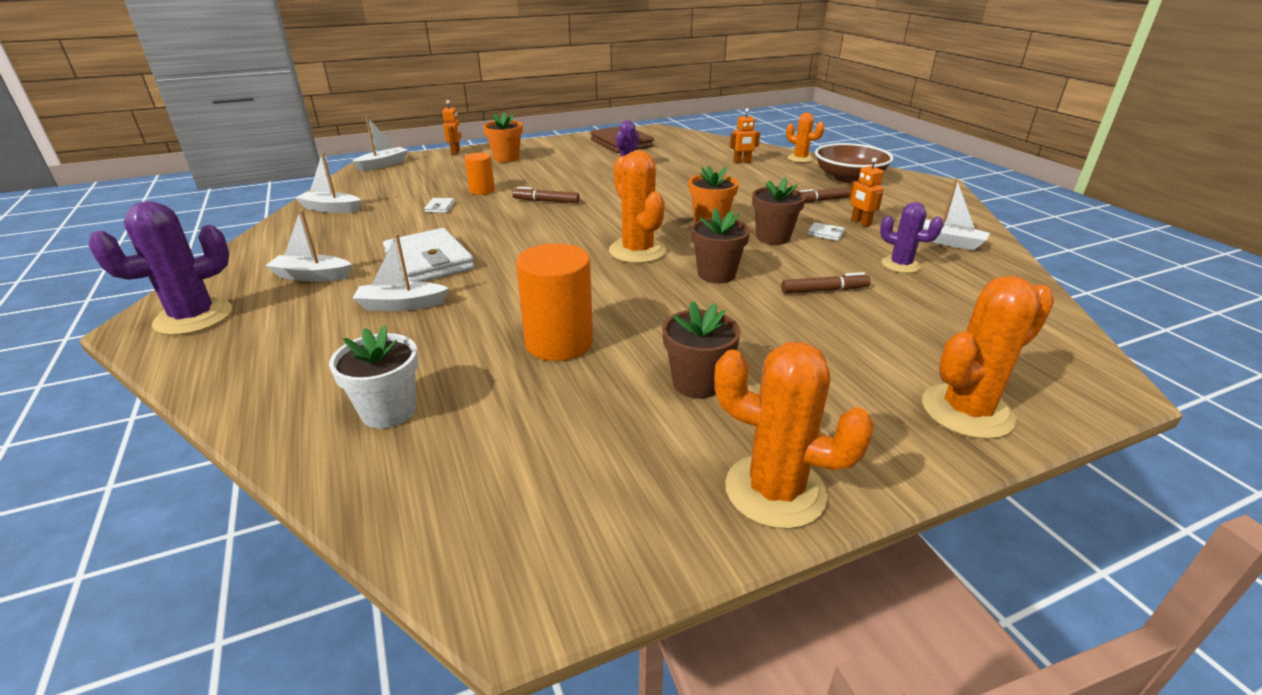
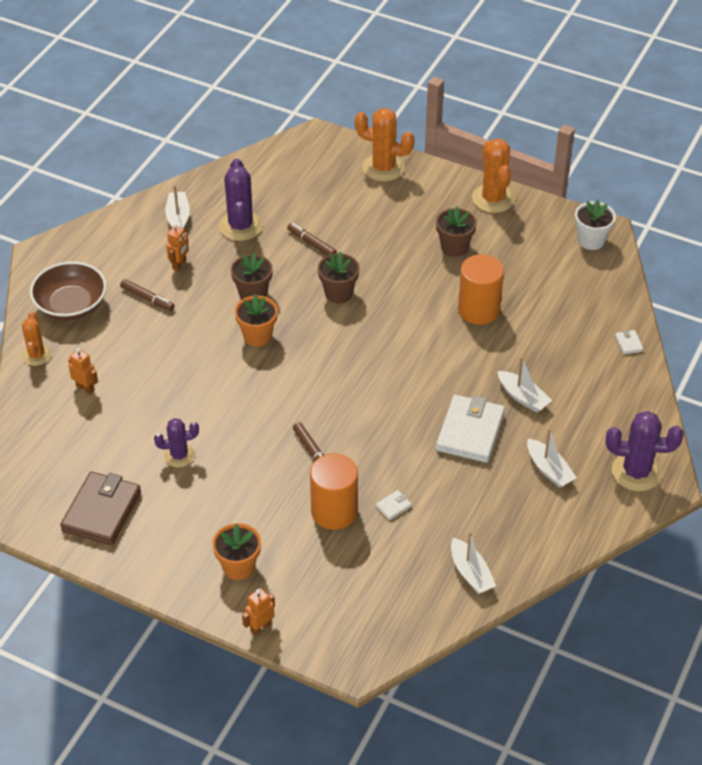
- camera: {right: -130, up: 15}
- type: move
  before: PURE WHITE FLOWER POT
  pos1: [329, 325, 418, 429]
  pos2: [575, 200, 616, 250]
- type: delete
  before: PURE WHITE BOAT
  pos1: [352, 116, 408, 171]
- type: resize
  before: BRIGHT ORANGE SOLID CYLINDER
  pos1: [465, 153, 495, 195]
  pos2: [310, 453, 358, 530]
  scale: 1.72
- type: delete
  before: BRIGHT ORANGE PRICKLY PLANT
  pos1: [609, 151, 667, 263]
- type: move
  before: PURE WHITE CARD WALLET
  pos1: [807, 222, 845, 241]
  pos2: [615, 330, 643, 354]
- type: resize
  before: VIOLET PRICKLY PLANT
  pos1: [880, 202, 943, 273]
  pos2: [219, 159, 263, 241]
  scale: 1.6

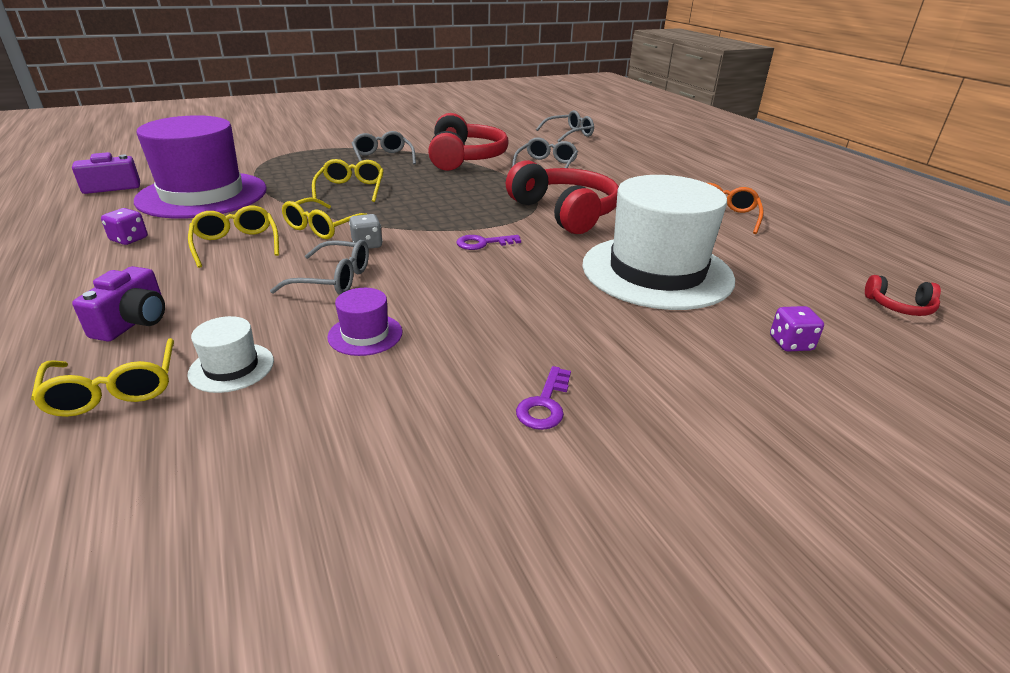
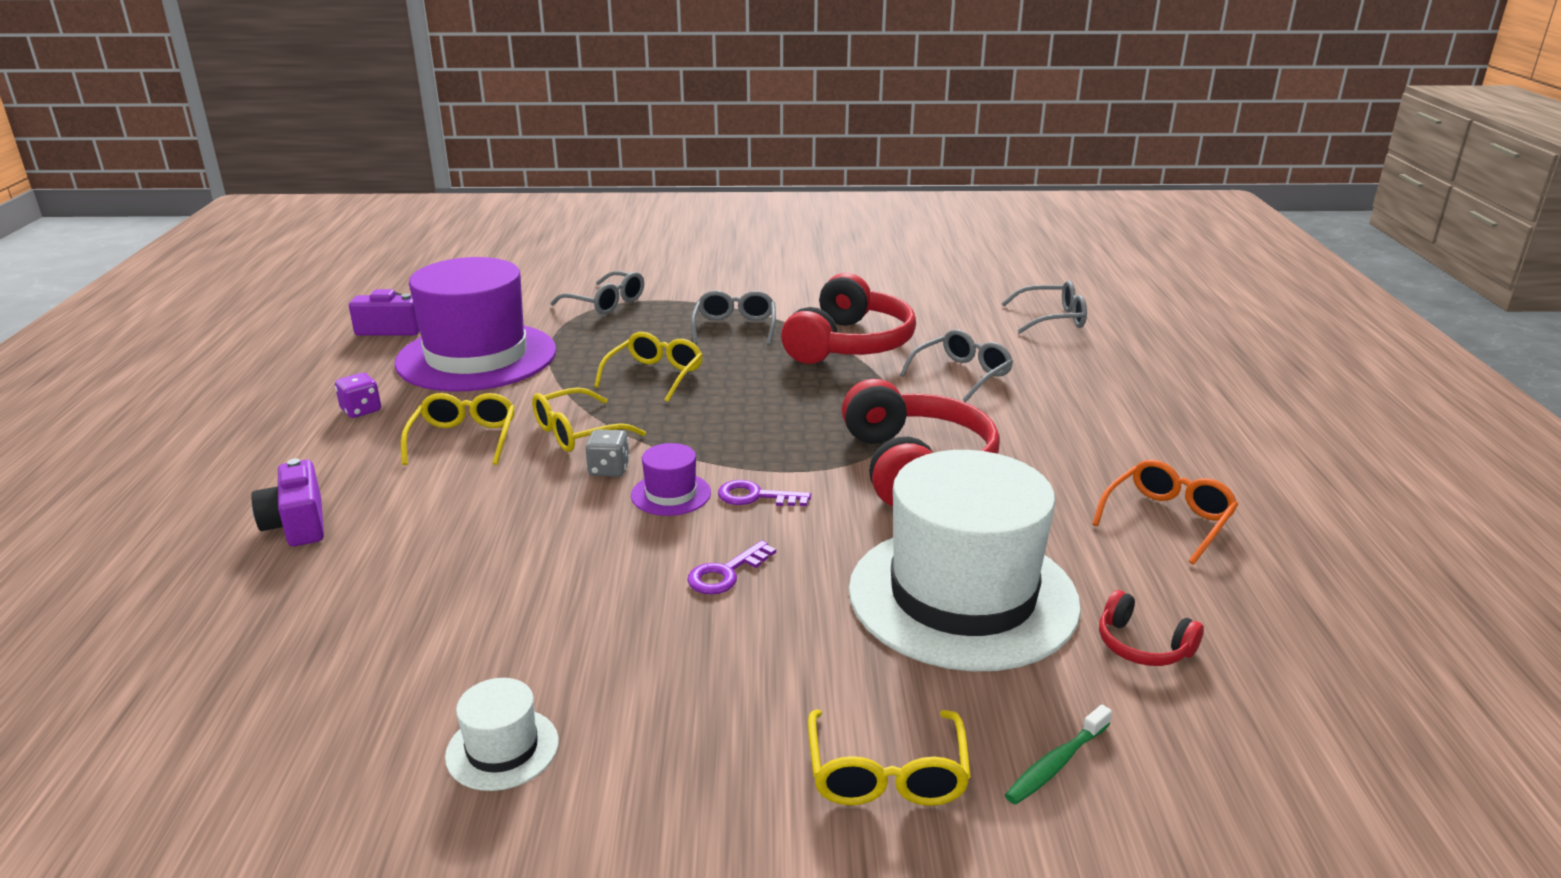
- camera: {right: 25, up: -5}
- type: move
  before: BRIGHT YELLOW GLASSES
  pos1: [31, 338, 174, 417]
  pos2: [808, 710, 971, 806]
- type: rotate
  before: VIOLET CAMERA
  pos1: [72, 266, 165, 341]
  pos2: [251, 458, 324, 546]
  turn: 120
- type: move
  before: PURE WHITE TALL HAT
  pos1: [187, 316, 274, 393]
  pos2: [445, 678, 559, 791]
- type: move
  before: GREY GLASSES
  pos1: [270, 240, 369, 295]
  pos2: [551, 271, 644, 315]
- type: move
  before: VIOLET TALL HAT
  pos1: [327, 288, 402, 356]
  pos2: [631, 443, 711, 516]
- type: move
  before: VIOLET LATCHKEY
  pos1: [516, 366, 571, 430]
  pos2: [687, 540, 776, 594]
- type: replace
  before: VIOLET GAME DIE
  after: GREEN DENTAL BRUSH
  pos1: [770, 306, 824, 351]
  pos2: [1005, 705, 1112, 805]
- type: move
  before: RED HEADSET
  pos1: [865, 275, 941, 316]
  pos2: [1099, 590, 1204, 666]

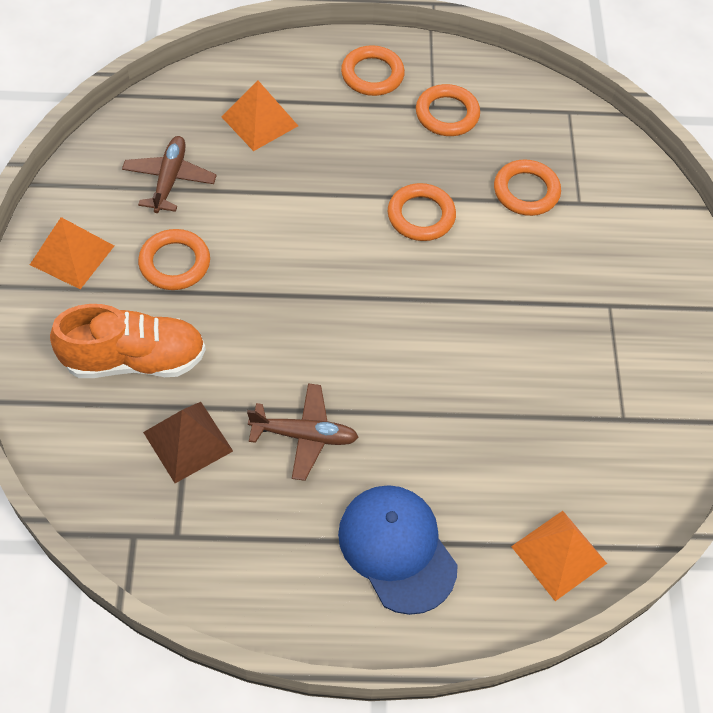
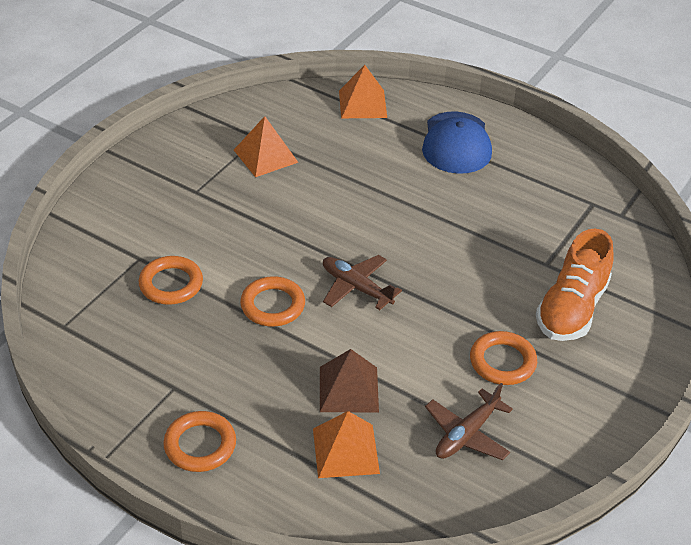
- camera: {right: -145, up: -15}
- type: move
  before: BRIGHT ORANGE SOLID PYRAMID
  pos1: [30, 217, 114, 289]
  pos2: [234, 116, 299, 177]
- type: rotate
  before: BRIGHT ORANGE SNEAKER
  pos1: [50, 304, 206, 378]
  pos2: [536, 229, 614, 341]
  turn: -90
- type: move
  before: DARK BROWN SOLID PYRAMID
  pos1: [143, 402, 233, 483]
  pos2: [320, 349, 379, 413]
- type: move
  before: DARK BROWN AEROPLANE
  pos1: [247, 383, 358, 481]
  pos2: [323, 255, 402, 310]
- type: delete
  before: BRIGHT ORANGE RING
  pos1: [416, 84, 480, 136]

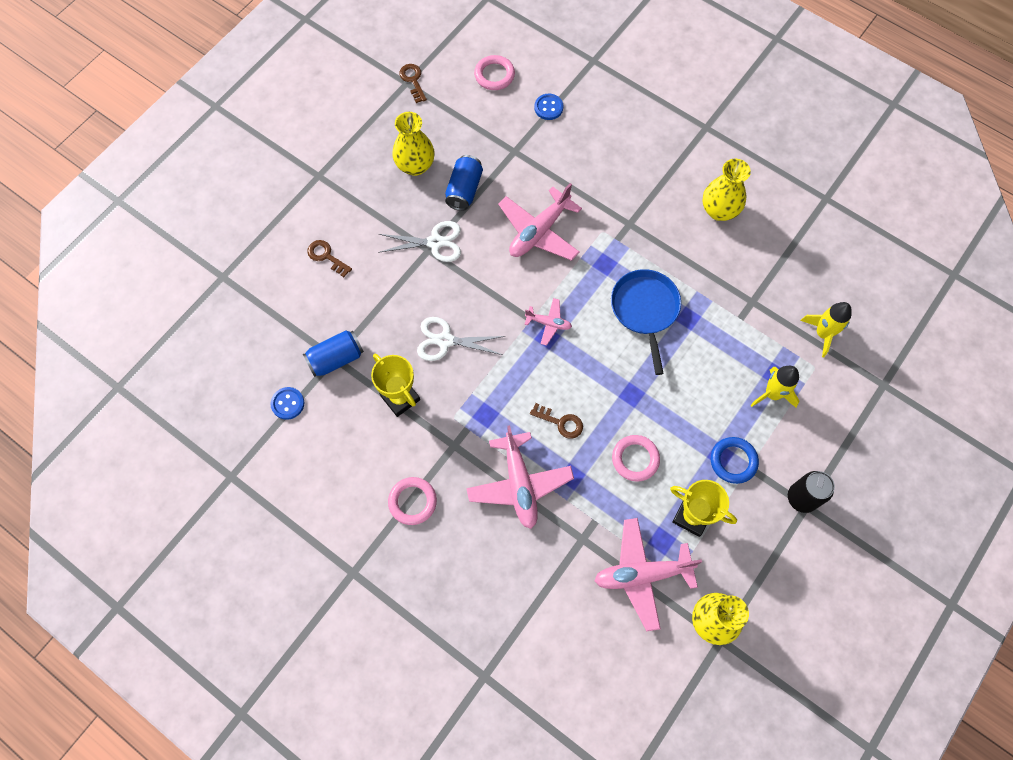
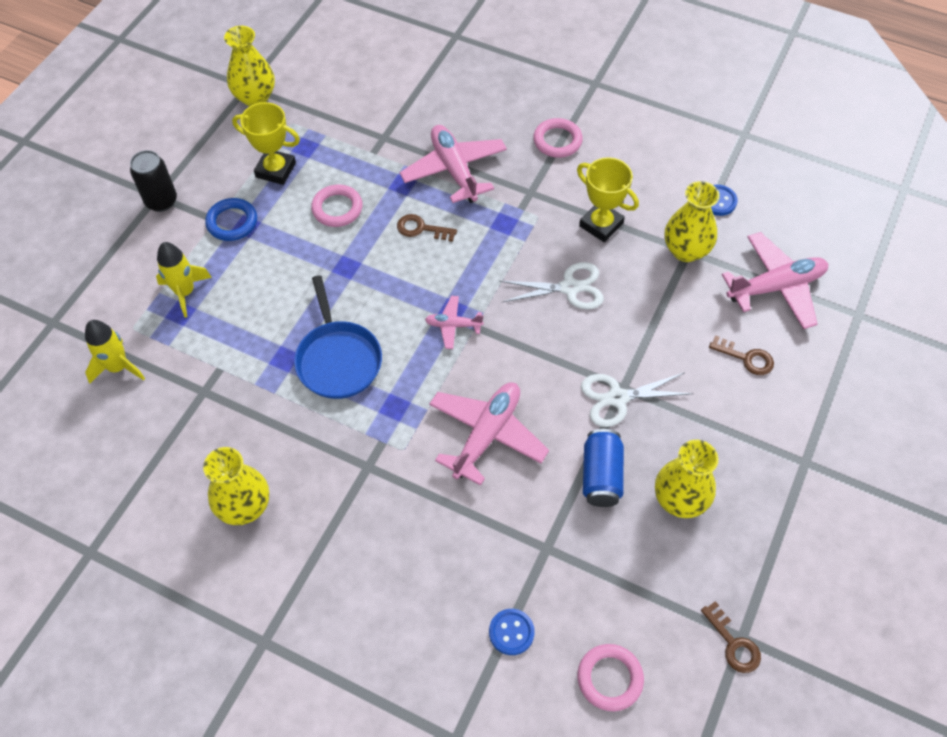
- camera: {right: 170, up: -10}
- type: replace
  before: ROYAL BLUE TIN
  after: BRIGHT YELLOW TALL VASE
  pos1: [303, 331, 364, 377]
  pos2: [665, 181, 720, 262]
- type: move
  before: PINK AEROPLANE
  pos1: [594, 518, 702, 631]
  pos2: [722, 232, 828, 329]

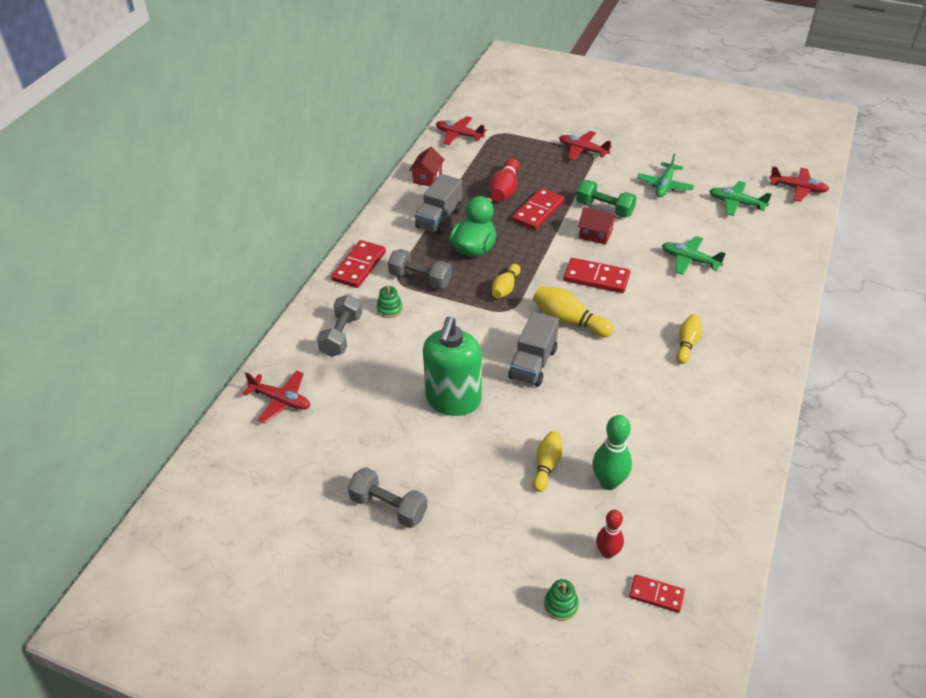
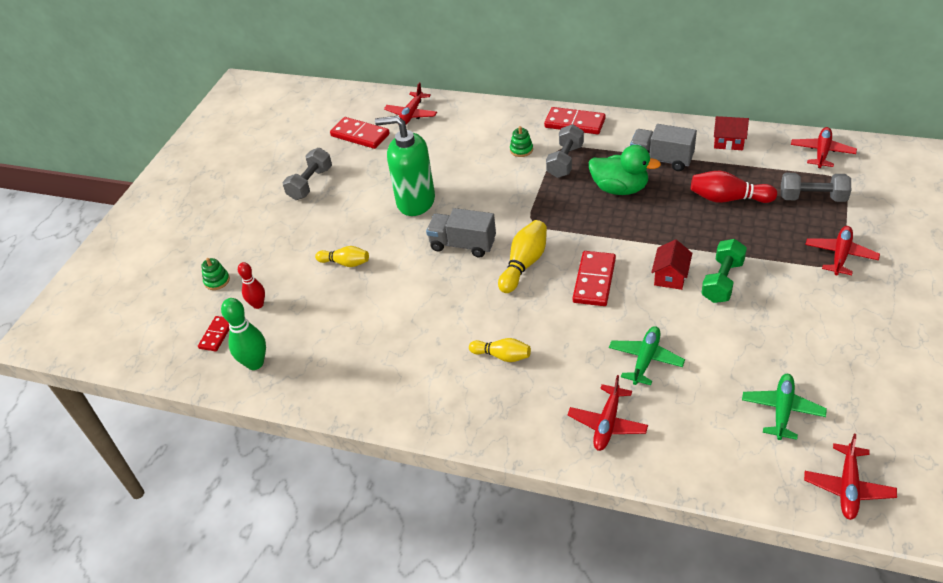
- camera: {right: 90, up: 0}
- type: move
  before: GREY FREE WEIGHT
  pos1: [317, 295, 362, 357]
  pos2: [781, 173, 851, 202]
- type: delete
  before: BRIGHT YELLOW BOWLING PIN
  pos1: [492, 264, 521, 299]
- type: move
  before: RED DOMINO
  pos1: [512, 188, 565, 230]
  pos2: [330, 117, 390, 149]
- type: move
  before: GREEN BOWLING PIN
  pos1: [592, 415, 632, 490]
  pos2: [221, 298, 266, 370]
- type: delete
  before: GREEN AEROPLANE
  pos1: [637, 153, 694, 197]
- type: insert
  after: RED AEROPLANE
  pos2: [568, 375, 648, 451]

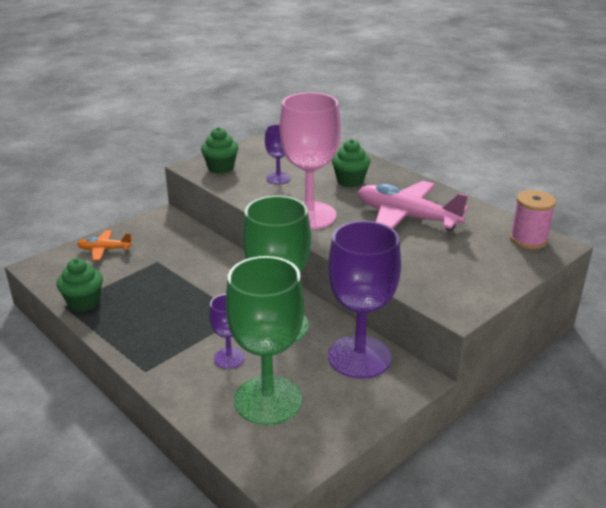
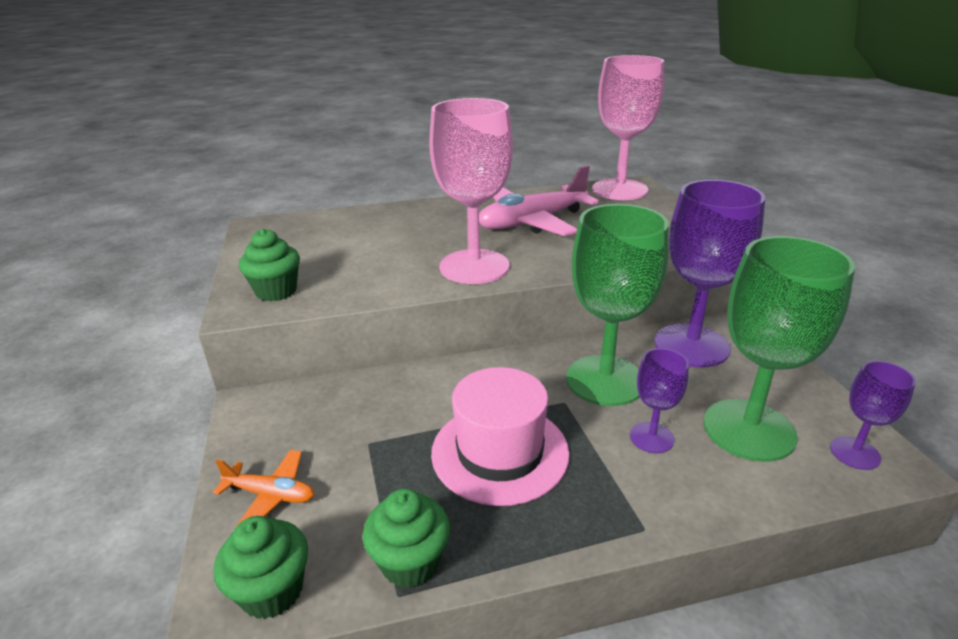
- camera: {right: -60, up: 0}
- type: rotate
  before: BRIGHT ORANGE AEROPLANE
  pos1: [77, 230, 132, 260]
  pos2: [213, 450, 314, 528]
  turn: -105
- type: move
  before: VIOLET GOBLET
  pos1: [265, 124, 291, 184]
  pos2: [830, 361, 916, 470]
- type: move
  before: GREEN CUPCAKE
  pos1: [332, 139, 370, 187]
  pos2: [214, 516, 308, 619]
- type: replace
  before: PINK SPOOL
  after: PINK GOBLET
  pos1: [510, 190, 556, 249]
  pos2: [592, 55, 664, 200]
- type: insert
  after: PINK TALL HAT
  pos2: [431, 367, 570, 506]

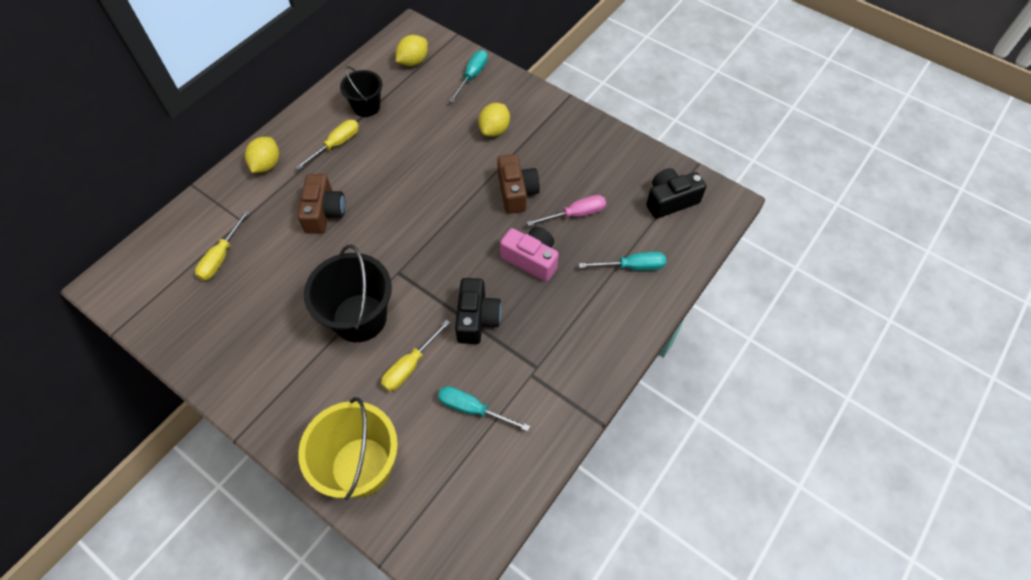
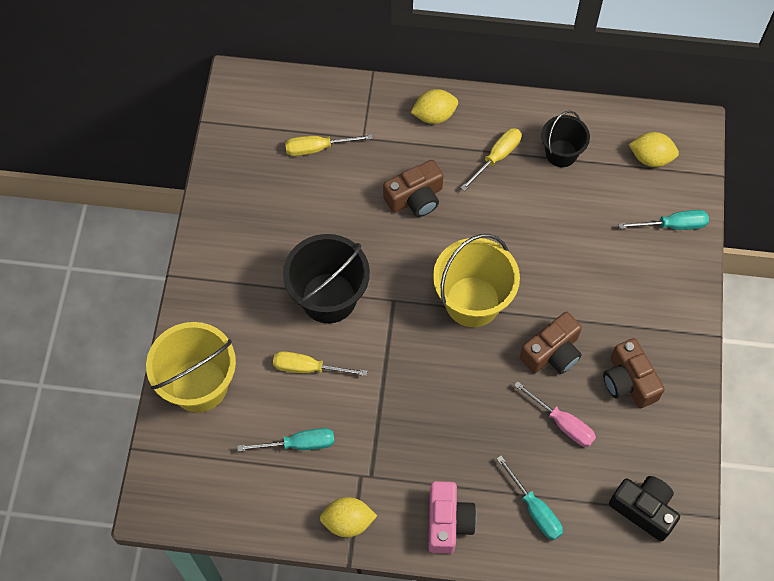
- camera: {right: 60, up: 5}
- type: rotate
  before: BRIGHT YELLOW SCREWDRIVER
  pos1: [295, 120, 359, 170]
  pos2: [461, 128, 522, 191]
  turn: -60
- type: rotate
  before: AQUA SCREWDRIVER
  pos1: [438, 386, 530, 431]
  pos2: [237, 428, 335, 452]
  turn: 90
- type: delete
  before: BLACK CAMERA
  pos1: [455, 278, 502, 344]
- type: move
  before: BRIGHT YELLOW LEMON
  pos1: [478, 103, 510, 137]
  pos2: [320, 497, 377, 537]
- type: move
  before: PINK CAMERA
  pos1: [500, 227, 559, 282]
  pos2: [428, 481, 477, 554]
- type: insert
  after: BRIGHT YELLOW PAIL
  pos2: [433, 234, 520, 327]
- type: insert
  after: DARK BROWN CAMERA
  pos2: [603, 338, 665, 408]

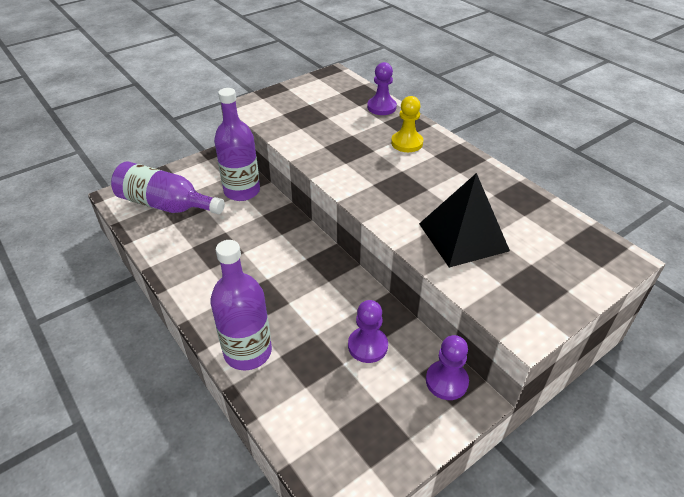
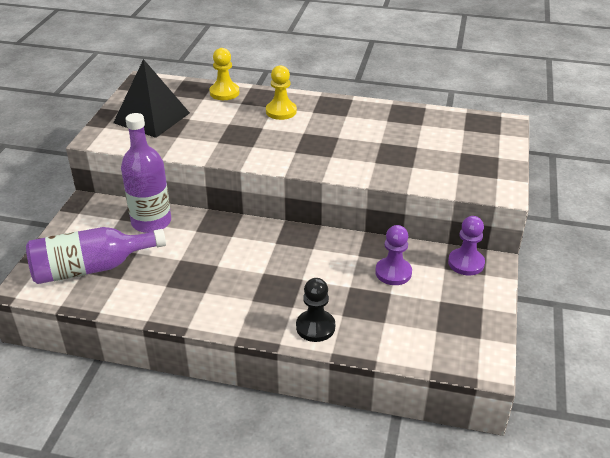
- camera: {right: -40, up: -5}
- type: replace
  before: VIOLET DRINK BOTTLE
  after: BLACK CHESS PAWN
  pos1: [210, 240, 272, 371]
  pos2: [296, 278, 335, 342]
- type: recolor
  before: VIOLET CHESS PAWN
  after: BRIGHT YELLOW CHESS PAWN
  pos1: [367, 62, 397, 115]
  pos2: [210, 48, 239, 100]
- type: move
  before: BLACK SOLID PYRAMID
  pos1: [419, 173, 510, 268]
  pos2: [113, 59, 190, 138]

